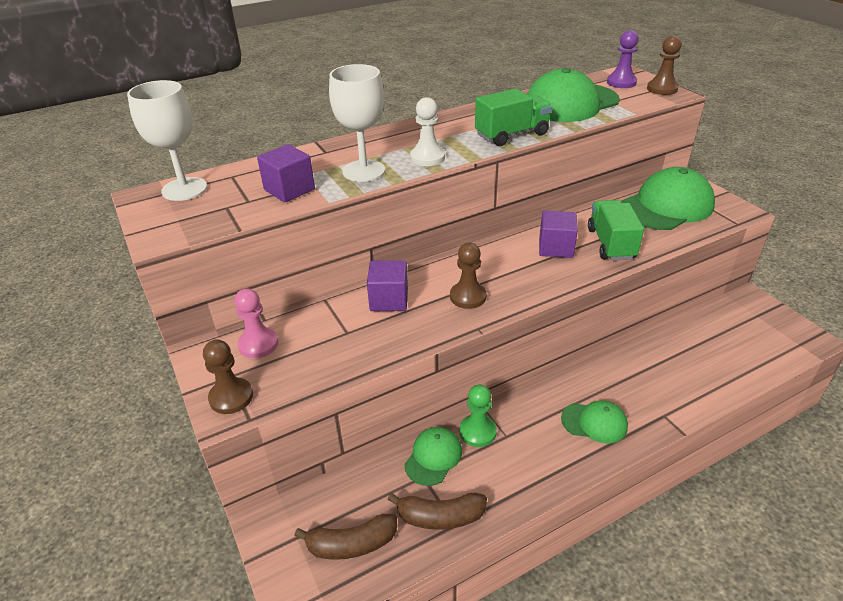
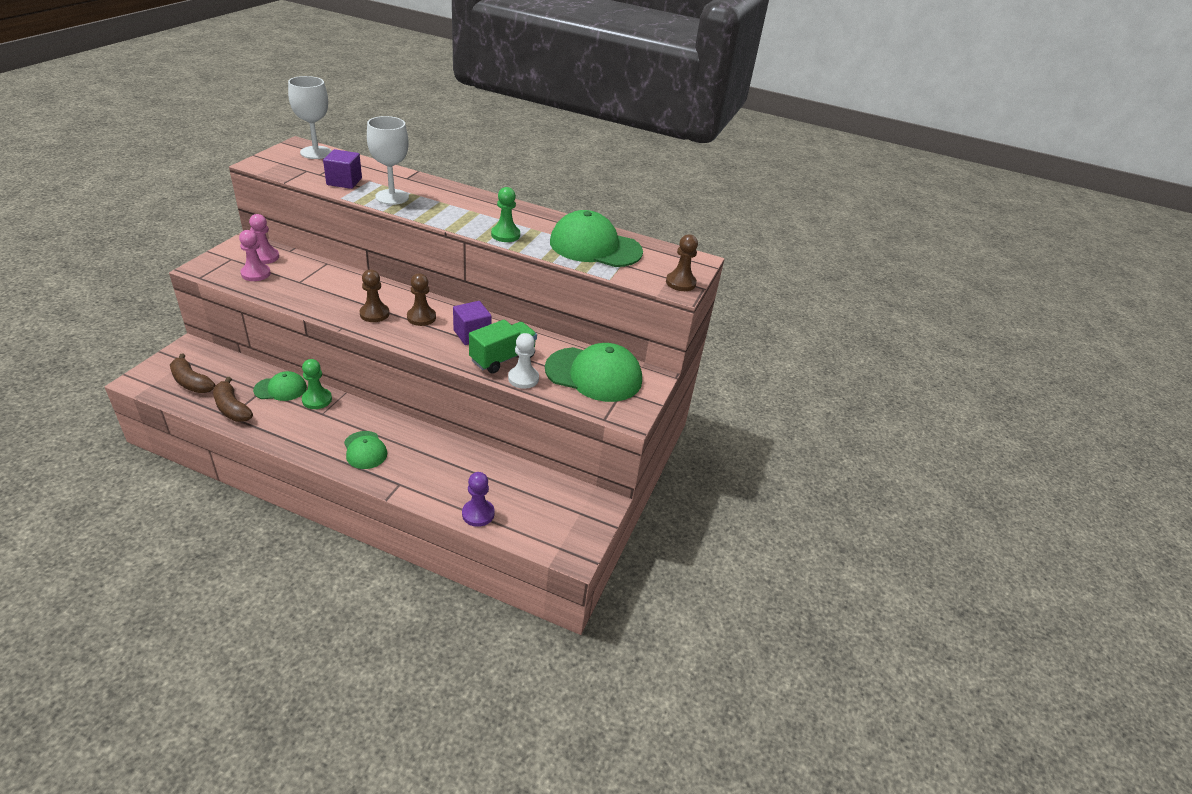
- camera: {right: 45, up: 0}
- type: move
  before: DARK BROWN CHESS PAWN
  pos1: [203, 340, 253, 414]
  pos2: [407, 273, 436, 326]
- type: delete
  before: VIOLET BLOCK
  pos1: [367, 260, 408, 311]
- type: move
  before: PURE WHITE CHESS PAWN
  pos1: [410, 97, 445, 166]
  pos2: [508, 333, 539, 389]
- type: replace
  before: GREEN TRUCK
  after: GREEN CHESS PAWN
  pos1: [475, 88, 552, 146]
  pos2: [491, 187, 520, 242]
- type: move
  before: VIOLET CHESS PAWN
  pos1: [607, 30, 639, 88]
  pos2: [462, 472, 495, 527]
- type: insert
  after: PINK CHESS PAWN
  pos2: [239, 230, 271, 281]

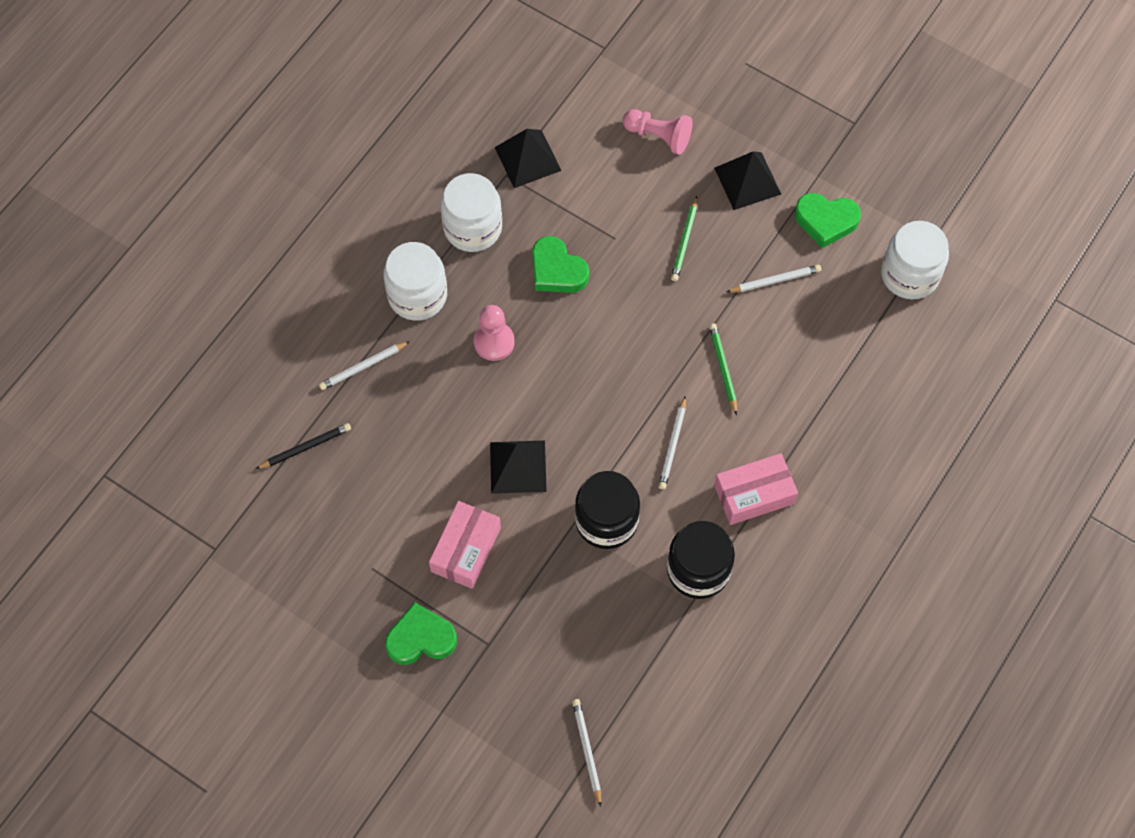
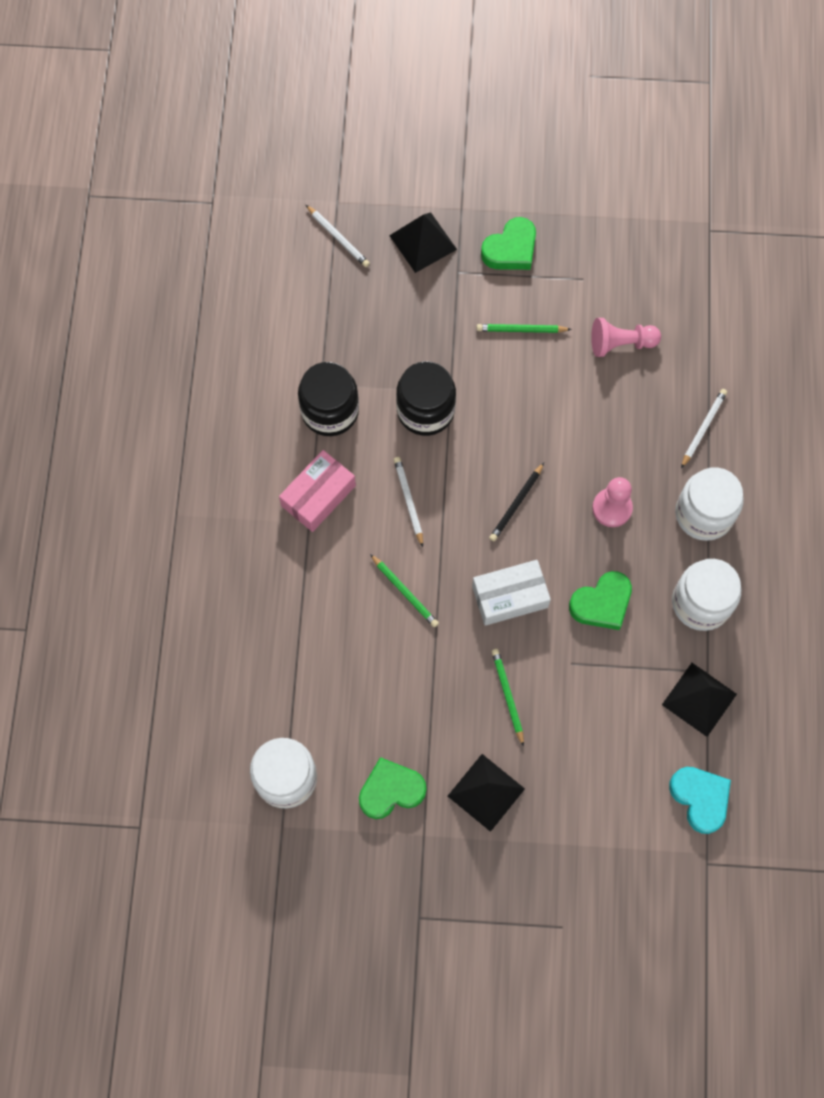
- camera: {right: 150, up: 5}
- type: move
  before: BLACK WOODEN PENCIL
  pos1: [256, 423, 351, 469]
  pos2: [489, 463, 544, 541]
- type: replace
  before: PINK BOX
  after: GREEN WOODEN PENCIL
  pos1: [429, 501, 501, 589]
  pos2: [477, 324, 572, 333]
- type: move
  before: BLACK SOLID PYRAMID
  pos1: [490, 441, 547, 494]
  pos2: [389, 212, 457, 273]
- type: rotate
  before: GREEN HEART
  pos1: [532, 236, 589, 293]
  pos2: [569, 571, 632, 630]
  turn: 135
- type: move
  before: PINK CHESS PAWN
  pos1: [623, 109, 693, 155]
  pos2: [591, 318, 661, 357]
- type: delete
  before: PURE WHITE WOODEN PENCIL
  pos1: [727, 265, 821, 293]
- type: insert
  after: PURE WHITE BOX
  pos2: [472, 560, 551, 626]
- type: insert
  after: AQUA HEART
  pos2: [669, 767, 731, 834]

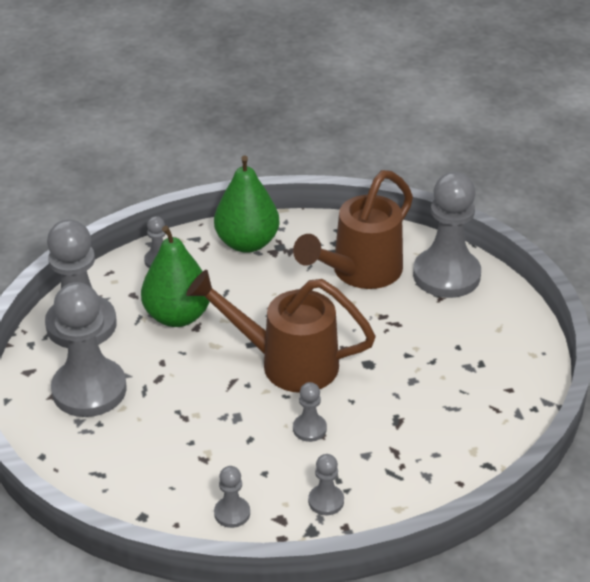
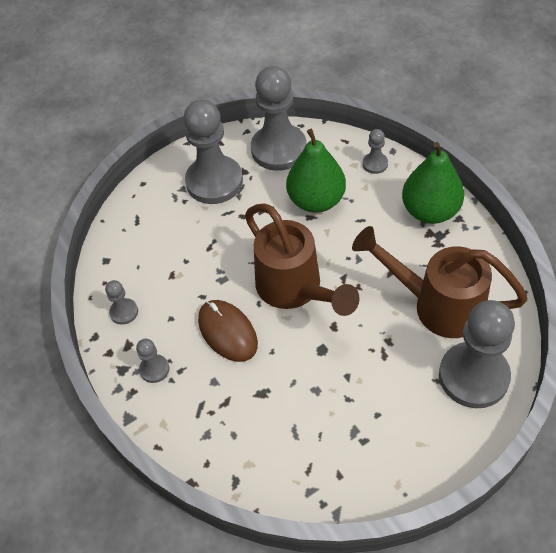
- camera: {right: 75, up: 15}
- type: rotate
  before: DARK BROWN WATERING CAN
  pos1: [186, 270, 376, 393]
  pos2: [245, 204, 360, 316]
  turn: 150
- type: replace
  before: GREY CHESS PAWN
  after: DARK BROWN MOUSE
  pos1: [293, 382, 327, 442]
  pos2: [198, 300, 258, 362]

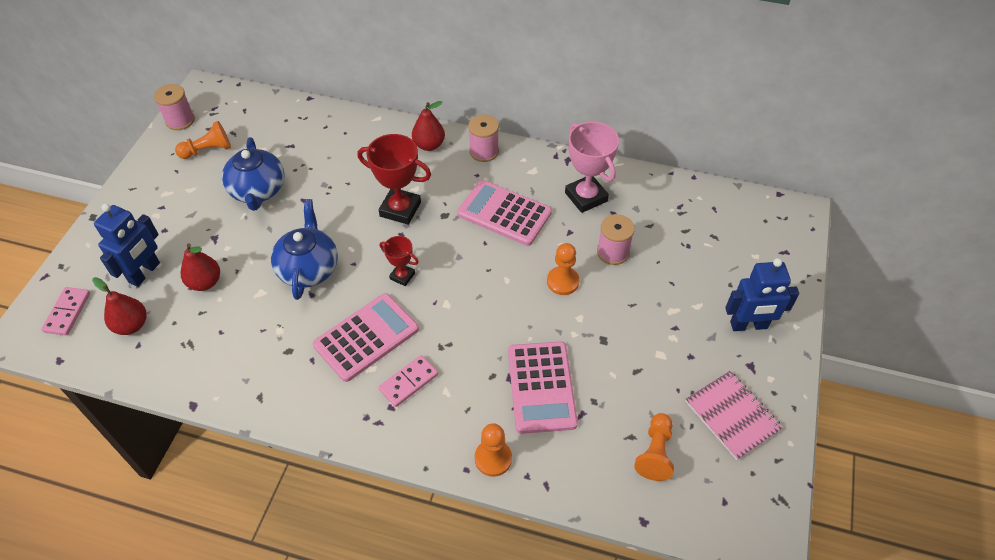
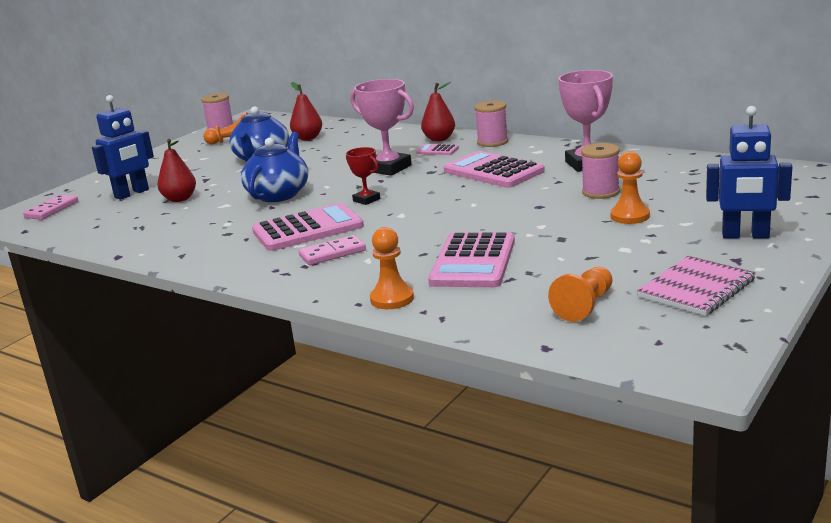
- camera: {right: 20, up: -30}
- type: move
  before: RED PEAR
  pos1: [92, 277, 147, 335]
  pos2: [290, 82, 322, 140]
- type: recolor
  before: RED TROPHY
  after: PINK TROPHY
  pos1: [357, 134, 431, 225]
  pos2: [351, 79, 414, 176]
- type: move
  before: BRIGHT ORANGE CHESS PAWN
  pos1: [547, 243, 579, 295]
  pos2: [610, 151, 650, 224]
- type: rotate
  before: PINK NOTEBOOK
  pos1: [685, 371, 783, 460]
  pos2: [637, 256, 756, 316]
  turn: 60
- type: insert
  after: PINK ADDING MACHINE
  pos2: [416, 144, 459, 155]

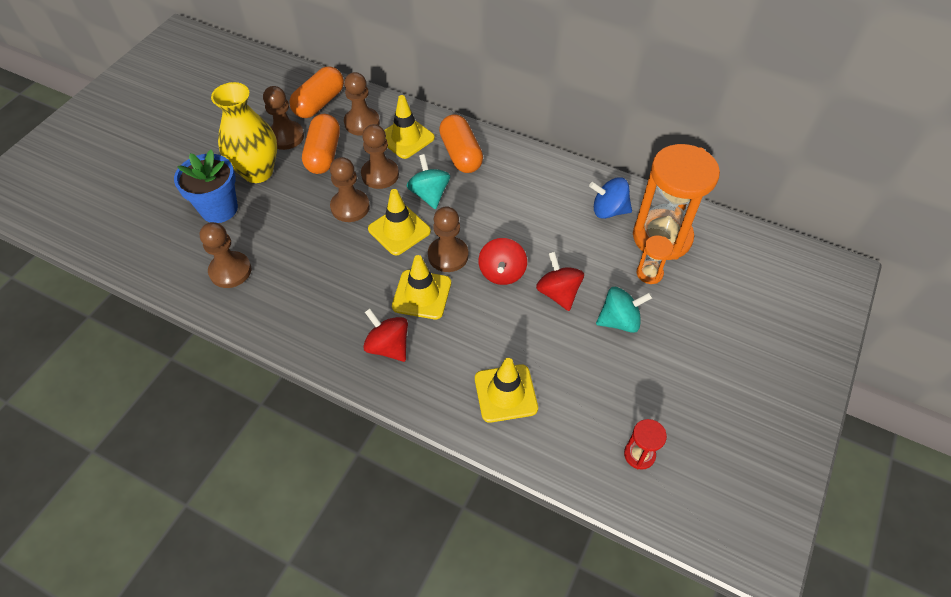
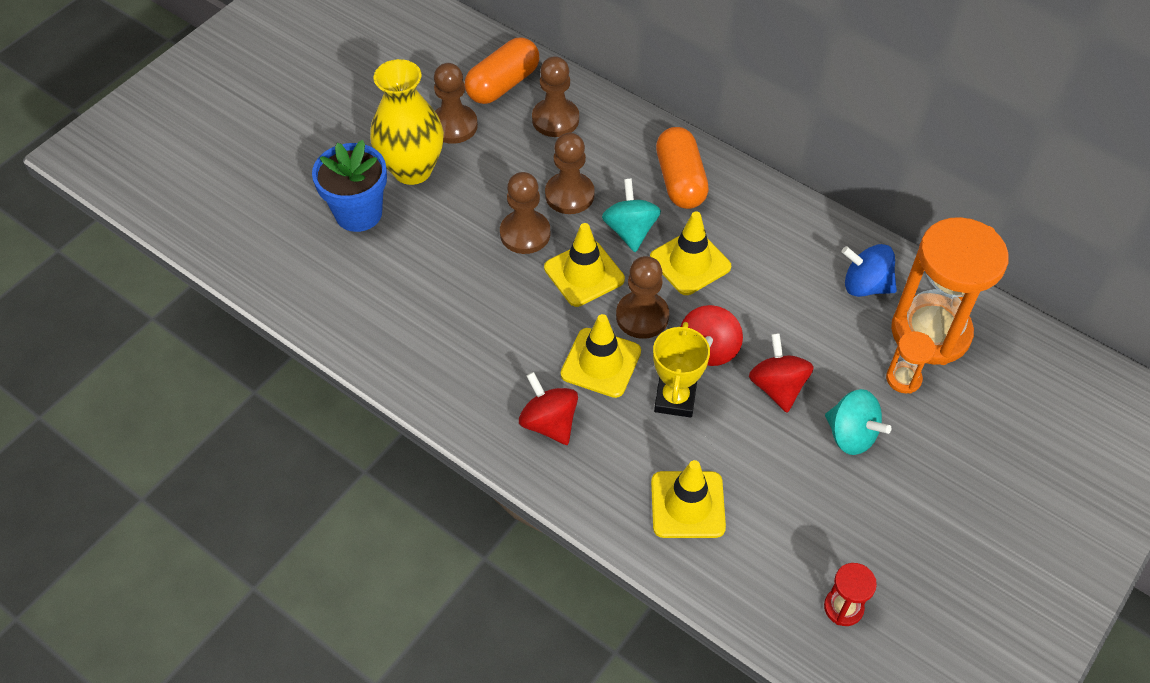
- camera: {right: 10, up: 0}
- type: delete
  before: DARK BROWN CHESS PAWN
  pos1: [200, 222, 251, 288]
- type: delete
  before: BRIGHT ORANGE CAPSULE
  pos1: [302, 114, 340, 174]
- type: move
  before: BRIGHT YELLOW ROAD CONE
  pos1: [384, 95, 435, 159]
  pos2: [650, 212, 731, 295]
- type: rotate
  before: AQUA WHIRLIGIG
  pos1: [596, 287, 653, 333]
  pos2: [825, 389, 892, 455]
  turn: 45
- type: insert
  after: BRIGHT YELLOW TROPHY
  pos2: [653, 322, 710, 418]

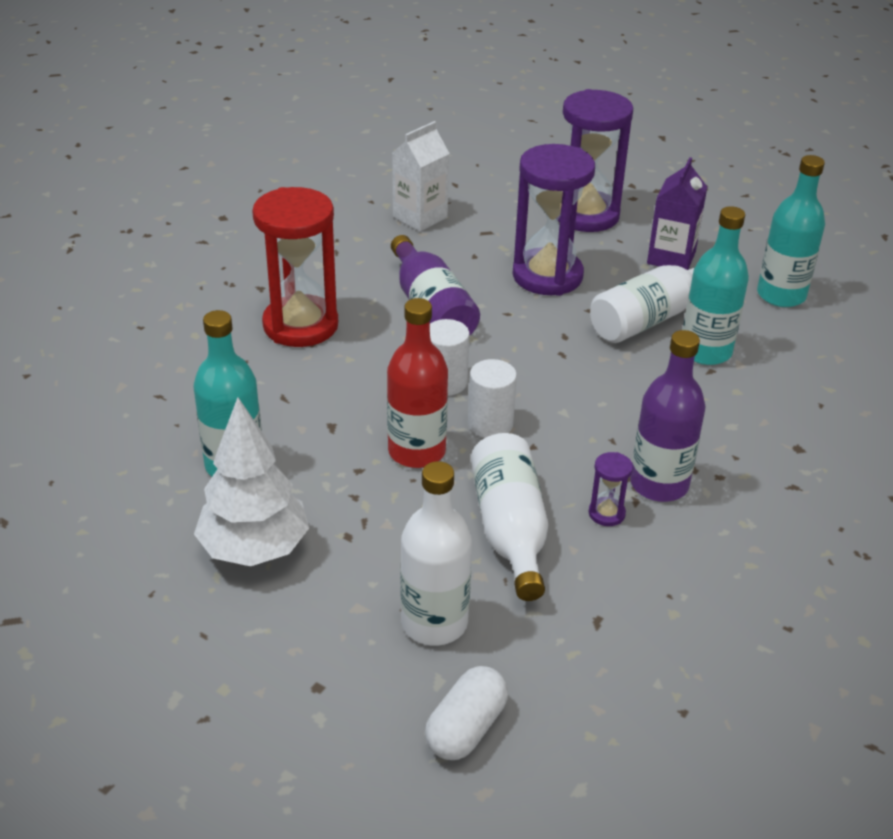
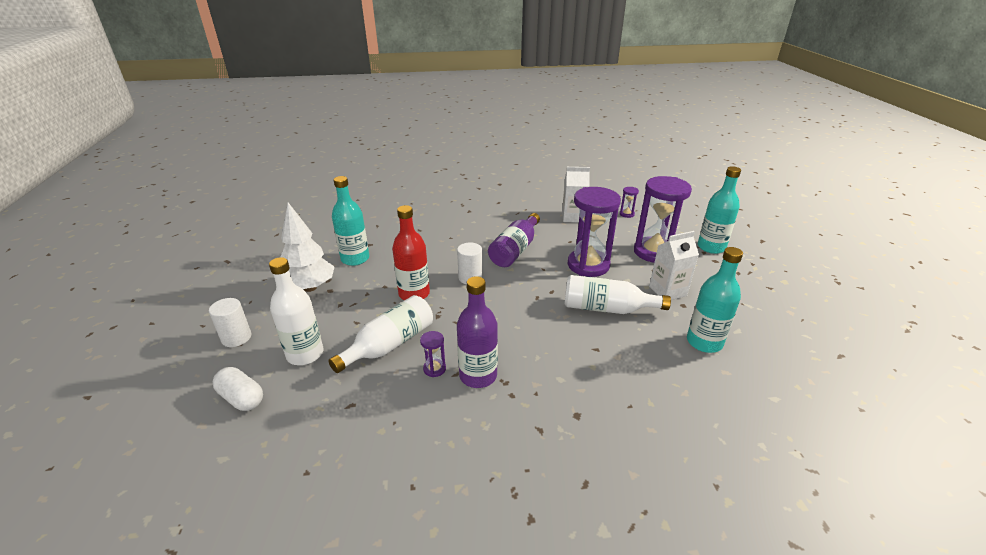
- camera: {right: 50, up: -5}
- type: delete
  before: RED HOURGLASS
  pos1: [252, 187, 338, 347]
- type: rotate
  before: PURE WHITE CAPSULE
  pos1: [425, 666, 508, 760]
  pos2: [213, 367, 263, 411]
  turn: 45
- type: move
  before: PURE WHITE SOLID CYLINDER
  pos1: [468, 359, 517, 438]
  pos2: [209, 298, 251, 347]
- type: recolor
  before: VIOLET MILK CARTON
  after: PURE WHITE MILK CARTON
  pos1: [647, 157, 707, 270]
  pos2: [649, 231, 699, 300]
- type: move
  before: AQUA DRINK BOTTLE
  pos1: [683, 206, 749, 365]
  pos2: [698, 166, 741, 254]
- type: insert
  after: VIOLET HOURGLASS
  pos2: [619, 187, 639, 218]

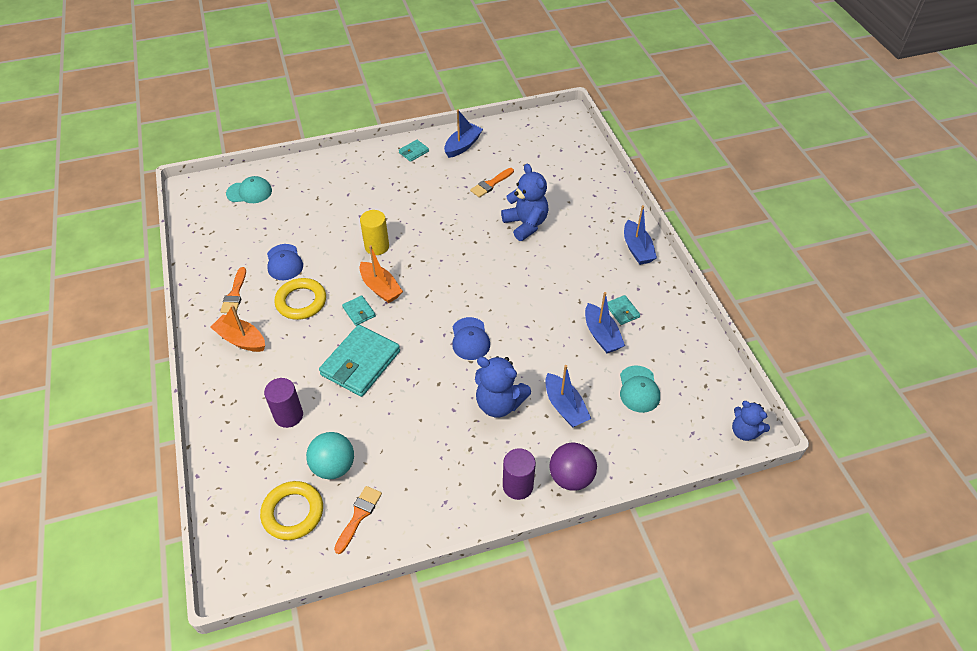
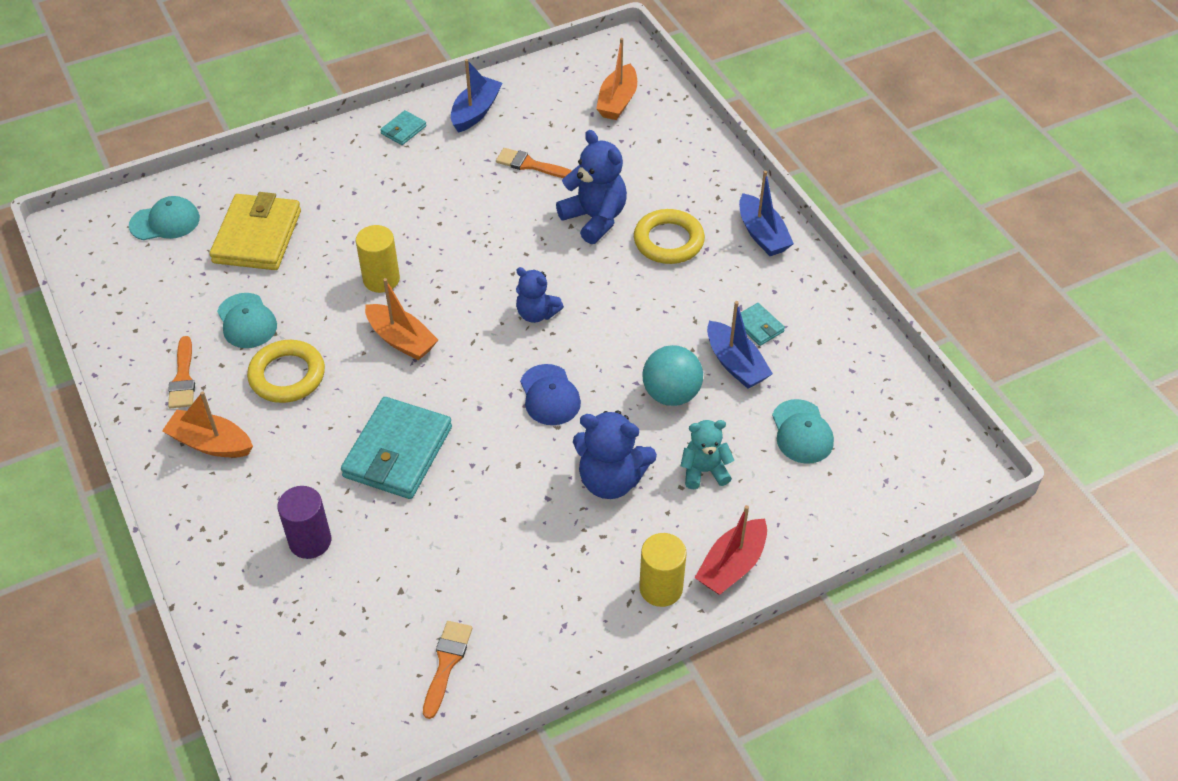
- camera: {right: -10, up: 0}
- type: move
  before: BRIGHT YELLOW RING
  pos1: [260, 481, 323, 540]
  pos2: [634, 209, 705, 264]
- type: recolor
  before: ROYAL BLUE BASEBALL CAP
  after: AQUA BASEBALL CAP
  pos1: [267, 244, 303, 280]
  pos2: [217, 293, 277, 348]
- type: move
  before: AQUA BALL
  pos1: [306, 432, 354, 479]
  pos2: [643, 345, 703, 406]
- type: delete
  before: AQUA CARD WALLET
  pos1: [342, 295, 376, 326]
- type: rotate
  before: BRIGHT ORANGE BRUSH
  pos1: [470, 168, 514, 198]
  pos2: [496, 148, 572, 178]
  turn: 75
- type: recolor
  before: VIOLET SOLID CYLINDER
  after: BRIGHT YELLOW SOLID CYLINDER
  pos1: [503, 448, 536, 500]
  pos2: [639, 533, 687, 607]
- type: replace
  before: ROYAL BLUE BOAT
  after: AQUA TEDDY
  pos1: [545, 365, 591, 428]
  pos2: [681, 420, 734, 489]
- type: replace
  before: VIOLET BALL
  after: RED BOAT
  pos1: [549, 443, 597, 491]
  pos2: [695, 505, 767, 595]
- type: move
  before: ROYAL BLUE TEDDY
  pos1: [732, 401, 770, 441]
  pos2: [516, 267, 564, 323]
- type: insert
  after: BRIGHT YELLOW CARD WALLET
  pos2: [210, 192, 301, 270]
- type: insert
  after: BRIGHT ORANGE BOAT
  pos2: [596, 38, 637, 120]

